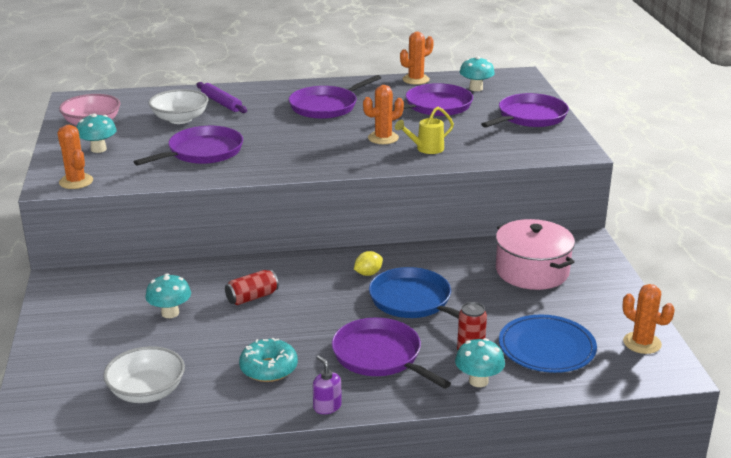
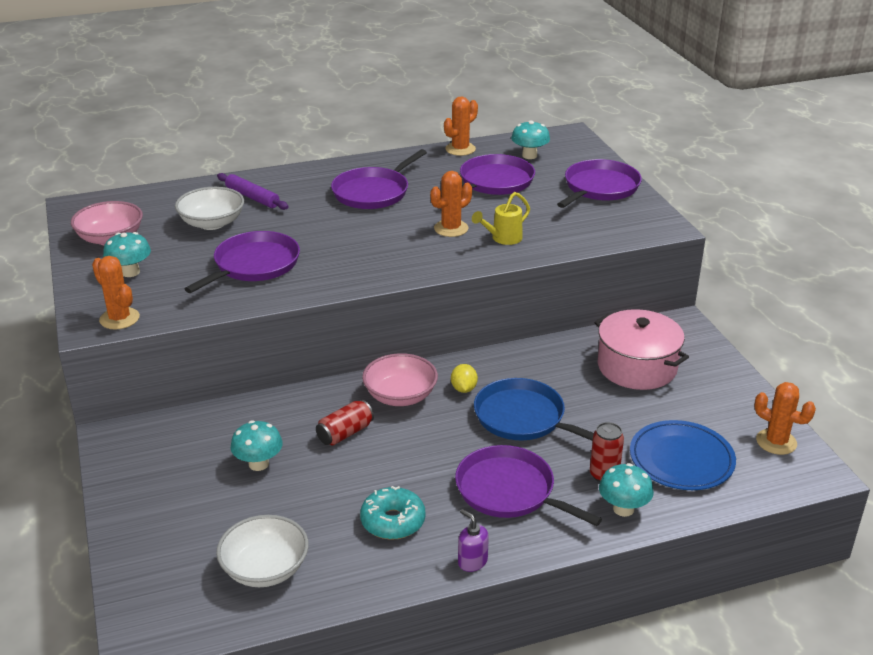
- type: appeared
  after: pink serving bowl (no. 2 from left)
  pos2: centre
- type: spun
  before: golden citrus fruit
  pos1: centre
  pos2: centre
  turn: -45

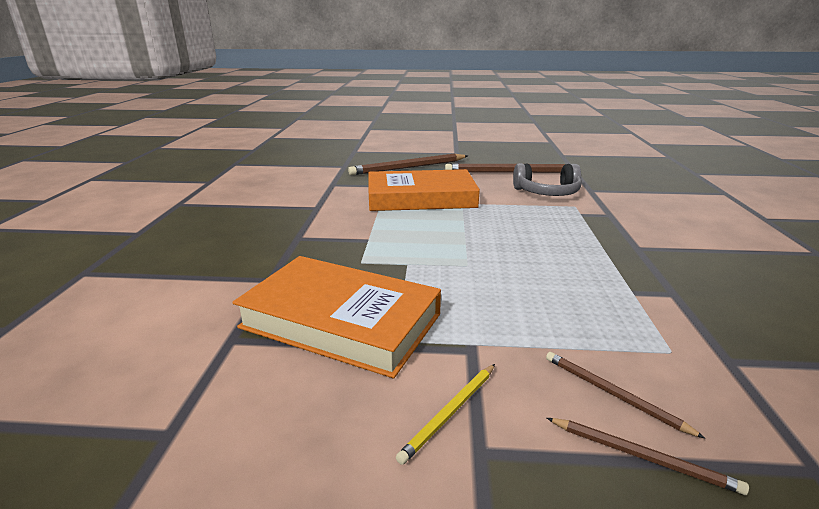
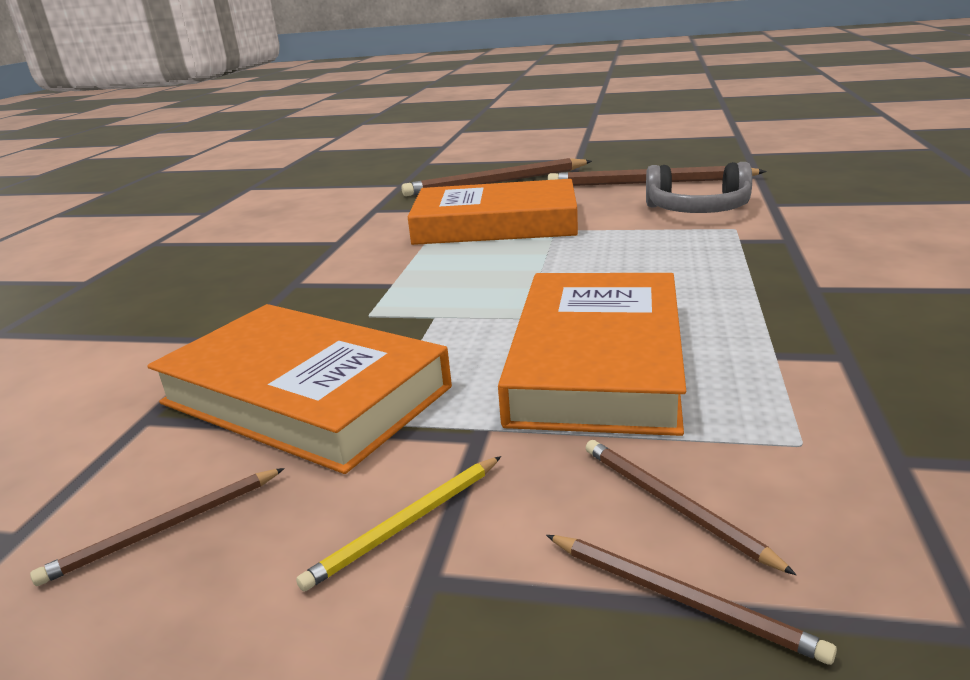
- type: appeared
  after: dark brown wooden pencil (no. 1 from left)
  pos2: bottom left
- type: appeared
  after: orange-coloured hardback (no. 3 from left)
  pos2: centre

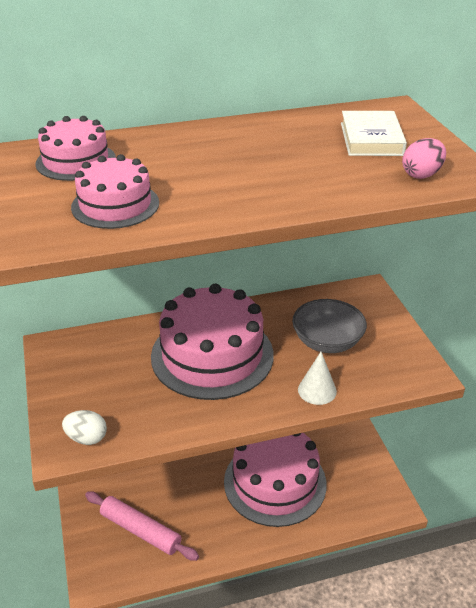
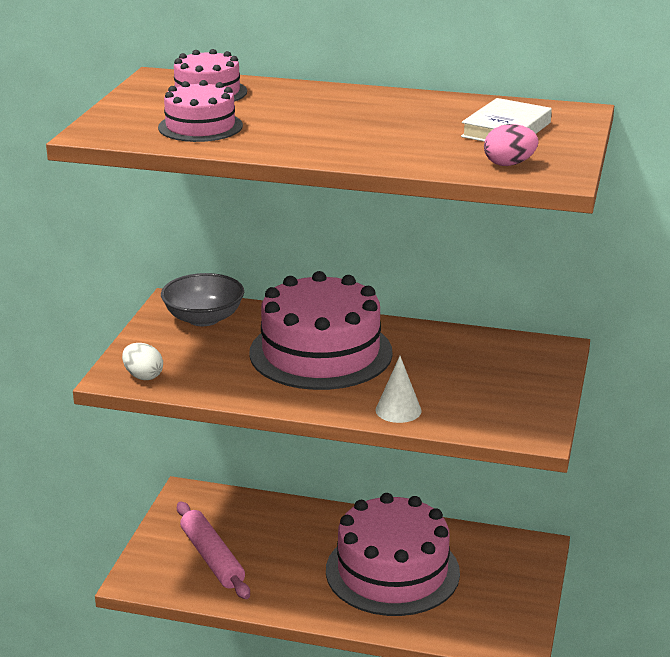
- type: relocated
  before: gray serving bowl
  pos1: middle right
  pos2: middle left

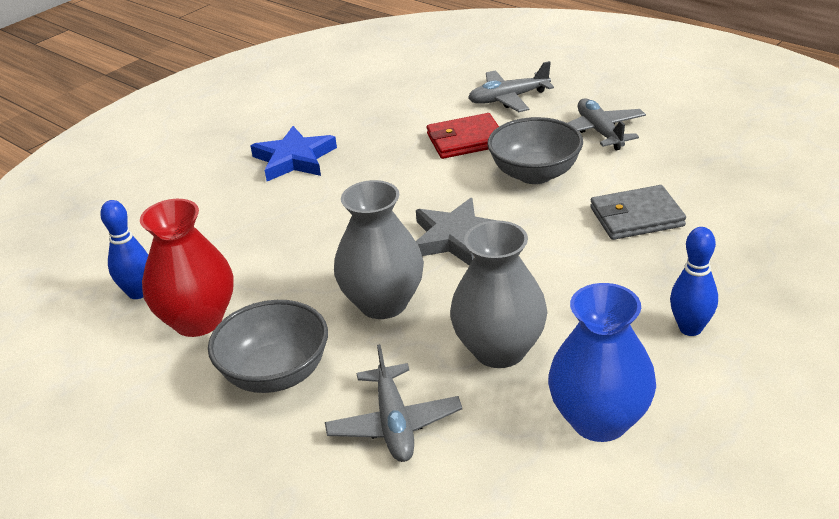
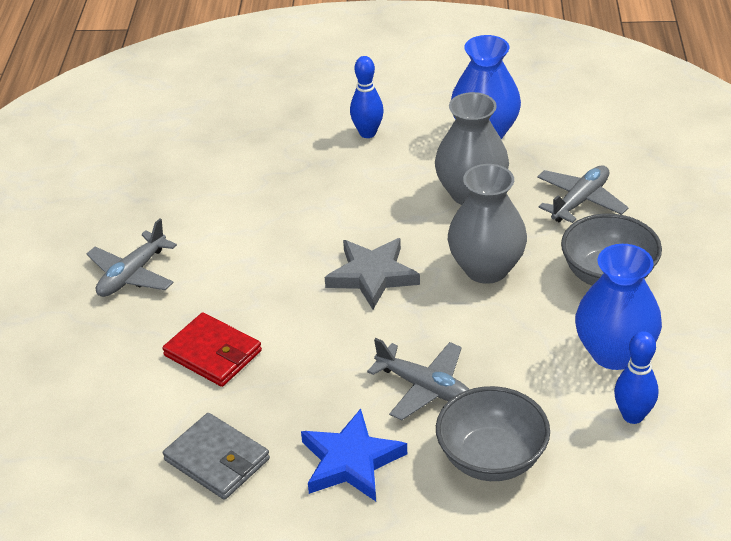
- type: relocated
  before: gray plane (no. 2 from left)
  pos1: top centre
  pos2: bottom centre
- type: relocated
  before: gray serving bowl (no. 2 from left in the first image)
  after: gray serving bowl (no. 1 from left)
  pos1: top centre
  pos2: bottom right
- type: relocated
  before: gray card wallet
  pos1: middle right
  pos2: bottom left
- type: colour
  before: scarlet flower vase
  after: cobalt flower vase (no. 2 from left)
  pos1: middle left
  pos2: middle right

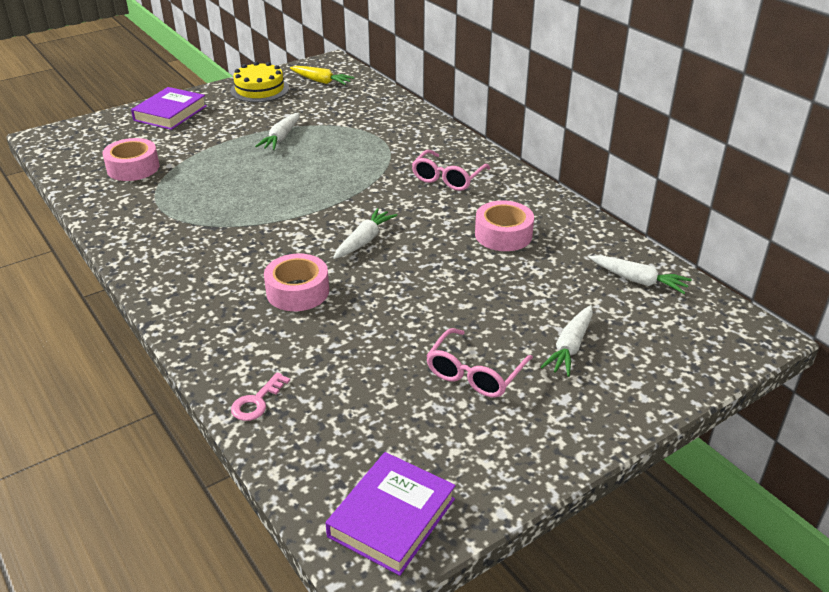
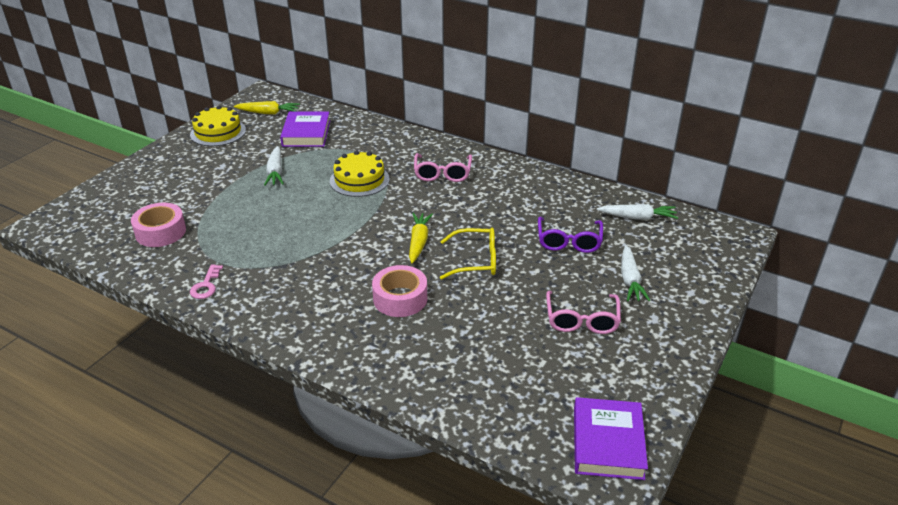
- type: missing
  before: pink sticky tape (no. 3 from left)
  pos1: centre
- type: appeared
  after: golden gateau (no. 2 from left)
  pos2: centre
- type: appeared
  after: golden glasses
  pos2: centre
- type: appeared
  after: purple glasses
  pos2: centre
- type: relocated
  before: purple hardback (no. 1 from left)
  pos1: top left
  pos2: top centre
- type: relocated
  before: pink latchkey
  pos1: bottom left
  pos2: middle left
- type: colour
  before: white carrot (no. 2 from left)
  after: golden carrot (no. 2 from left)
  pos1: centre
  pos2: centre

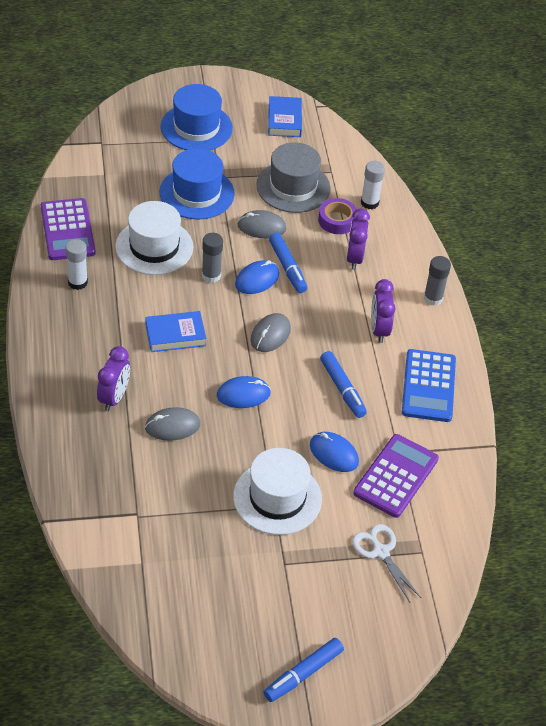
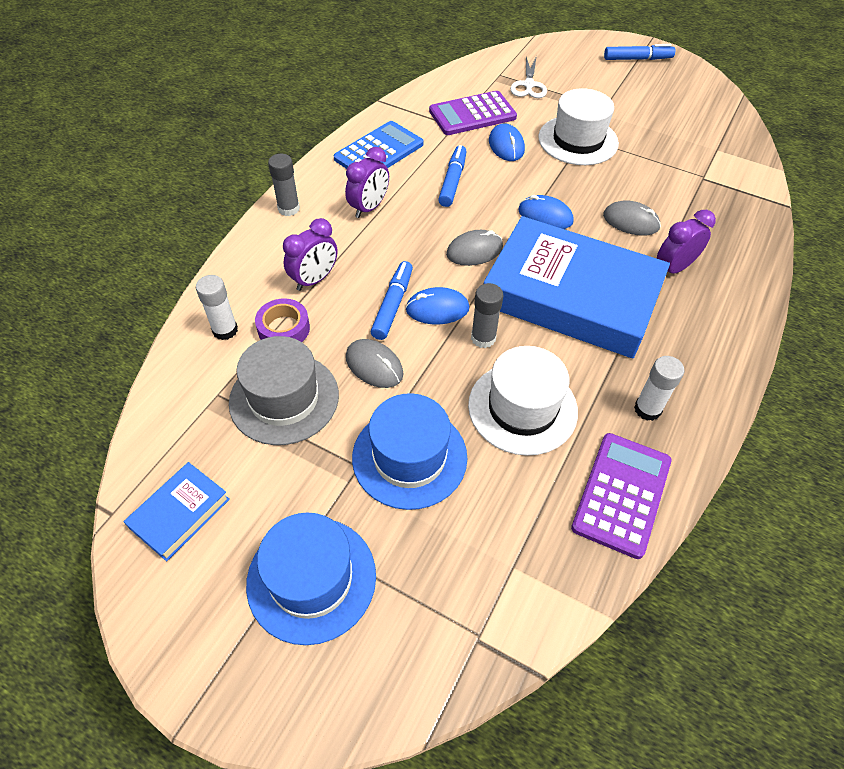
- type: size
  before: cobalt hardback (no. 1 from left in the first image)
  pos1: middle left
  pos2: middle right
  scale: 2.36

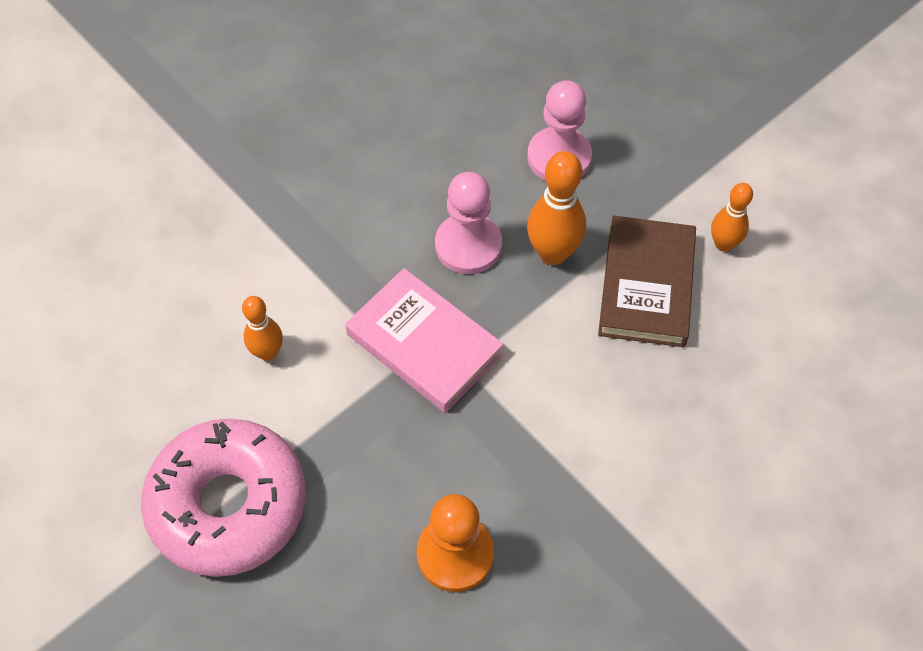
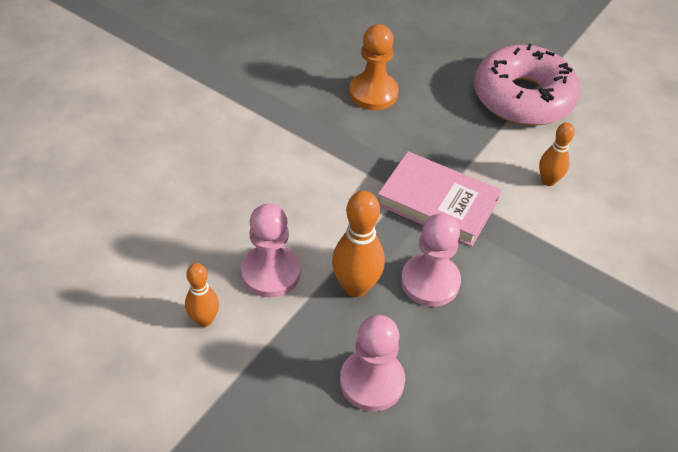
- type: exchanged
  before: dark brown hardback
  after: pink chess pawn (no. 1 from left)
  pos1: middle right
  pos2: centre

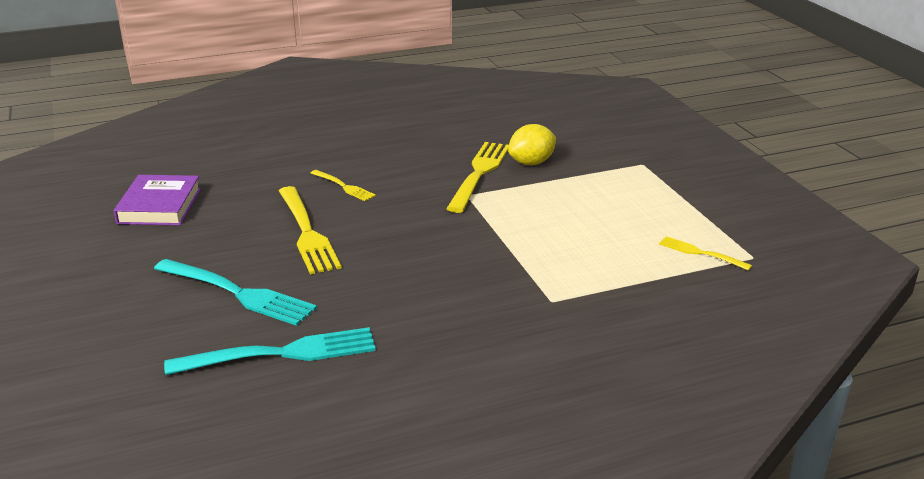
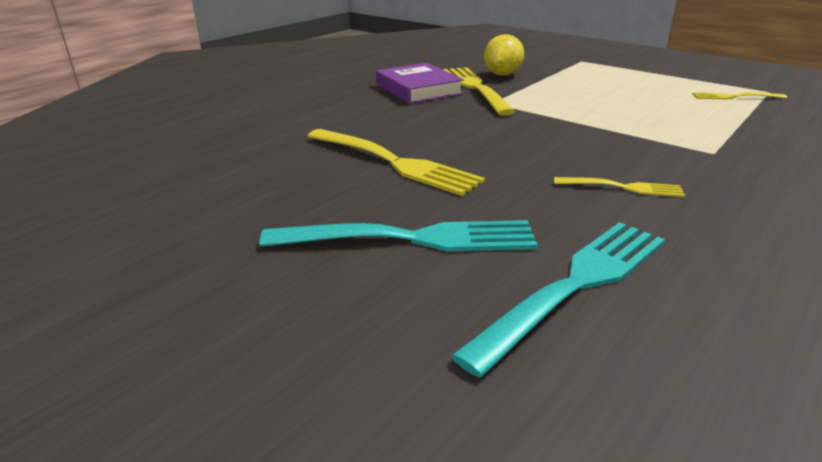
- type: relocated
  before: purple hardback
  pos1: middle left
  pos2: top centre
- type: relocated
  before: golden table fork (no. 2 from left in the first image)
  after: golden table fork (no. 3 from left)
  pos1: centre
  pos2: middle right

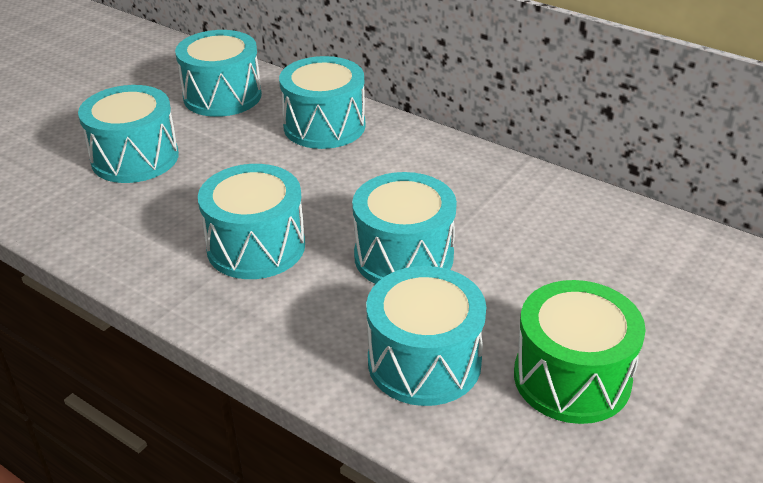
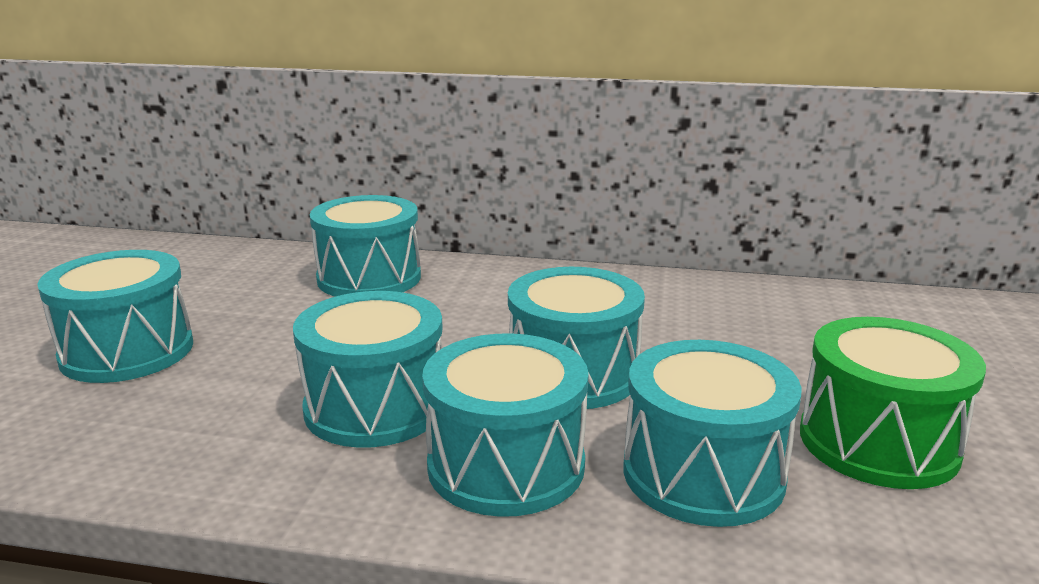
- type: relocated
  before: turquoise snare drum (no. 2 from left in the first image)
  after: turquoise snare drum (no. 4 from left)
  pos1: top left
  pos2: bottom centre

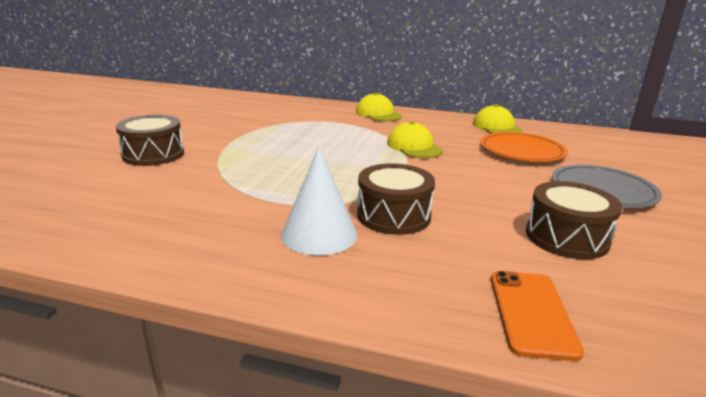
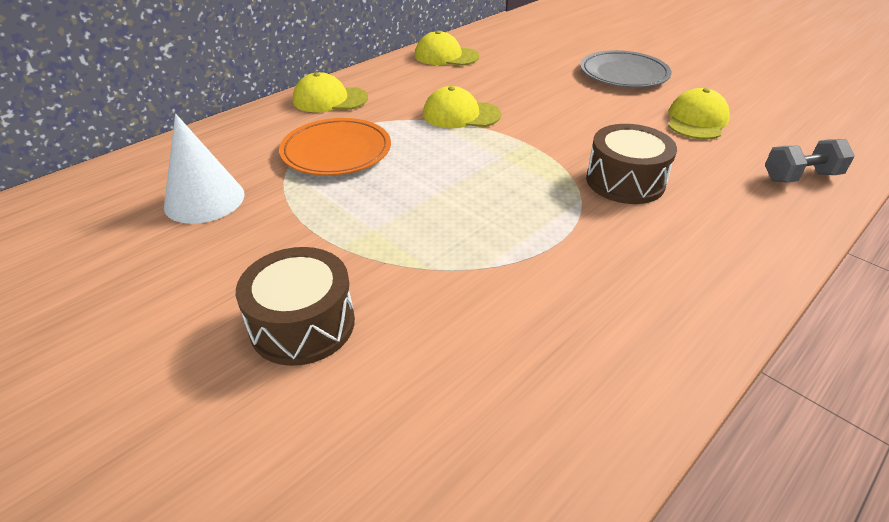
- type: relocated
  before: white cone shape
  pos1: centre
  pos2: top left
- type: relocated
  before: orange-coloured flat dish
  pos1: middle right
  pos2: top centre
- type: exchanged
  before: orange-coloured phone
  after: gray dumbbell
  pos1: bottom right
  pos2: top right
- type: exchanged
  before: dark brown snare drum (no. 3 from left)
  after: golden peaked cap (no. 4 from left)
  pos1: middle right
  pos2: top right

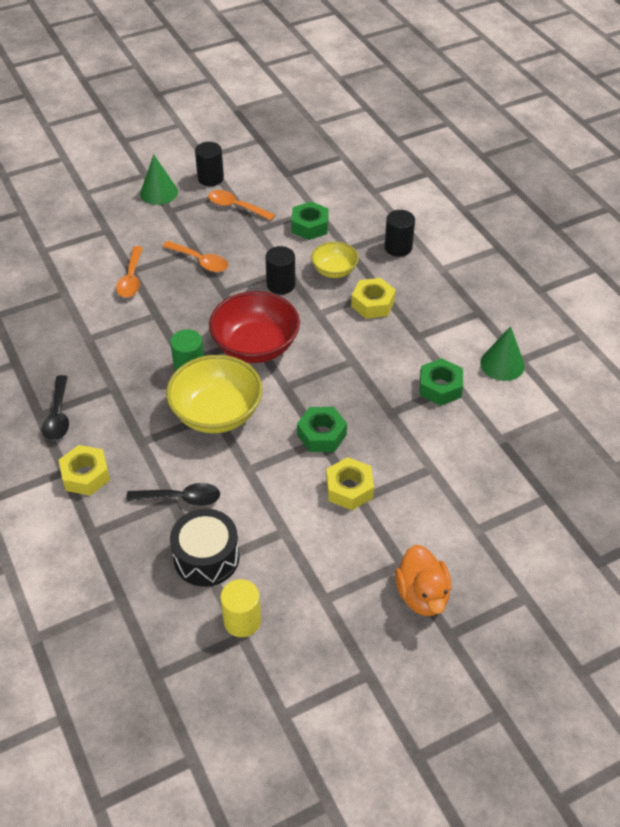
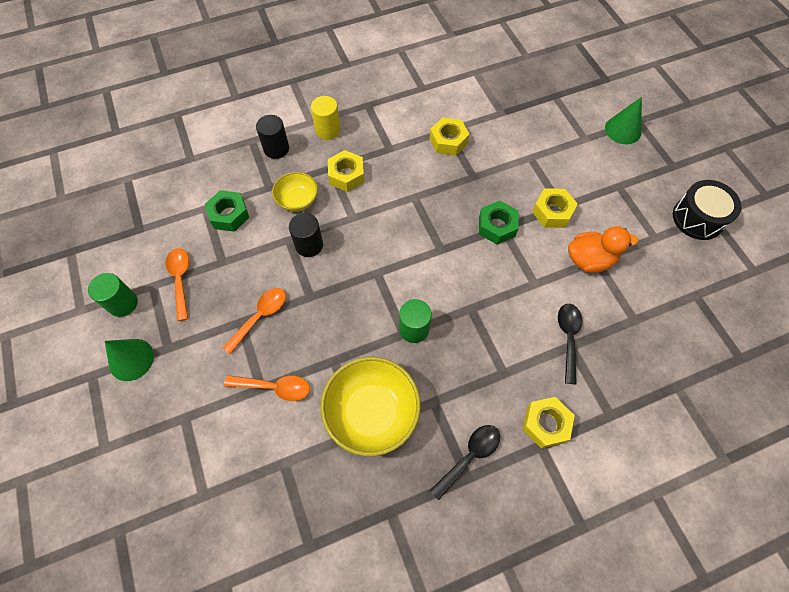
- type: missing
  before: scarlet serving bowl
  pos1: centre
- type: relocated
  before: golden serving bowl (no. 1 from left in the first image)
  after: golden serving bowl (no. 2 from left)
  pos1: centre
  pos2: bottom centre
- type: relocated
  before: ebony snare drum
  pos1: middle left
  pos2: middle right
- type: relocated
  before: golden cylinder
  pos1: bottom centre
  pos2: top centre
- type: relocated
  before: orange-coloured duck
  pos1: bottom right
  pos2: middle right
- type: relocated
  before: leaf-green cone shape (no. 2 from left)
  pos1: middle right
  pos2: top right
- type: colour
  before: ebony cylinder (no. 1 from left)
  after: leaf-green cylinder (no. 1 from left)
  pos1: top centre
  pos2: middle left
- type: colour
  before: leaf-green hex nut (no. 3 from left)
  after: golden hex nut (no. 2 from left)
  pos1: middle right
  pos2: top centre
- type: spun
  before: ebony teaspoon (no. 1 from left)
  pos1: middle left
  pos2: bottom centre
  turn: -45
- type: spun
  before: orange-coloured teaspoon (no. 3 from left in the first image)
  pos1: top centre
  pos2: middle left
  turn: 135

